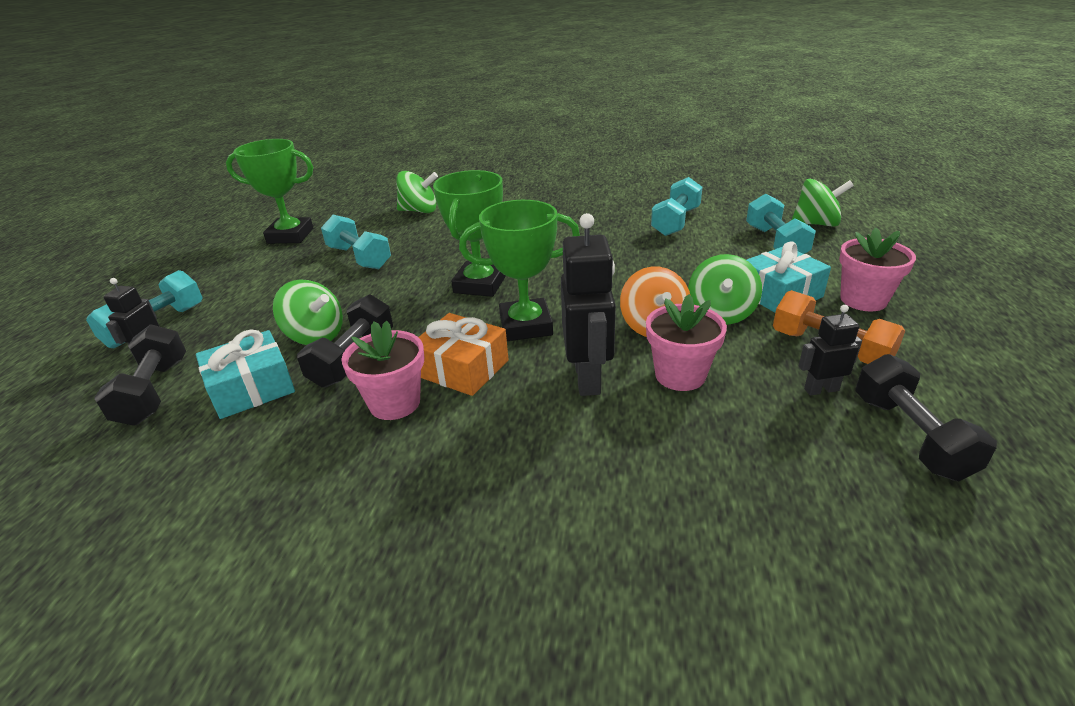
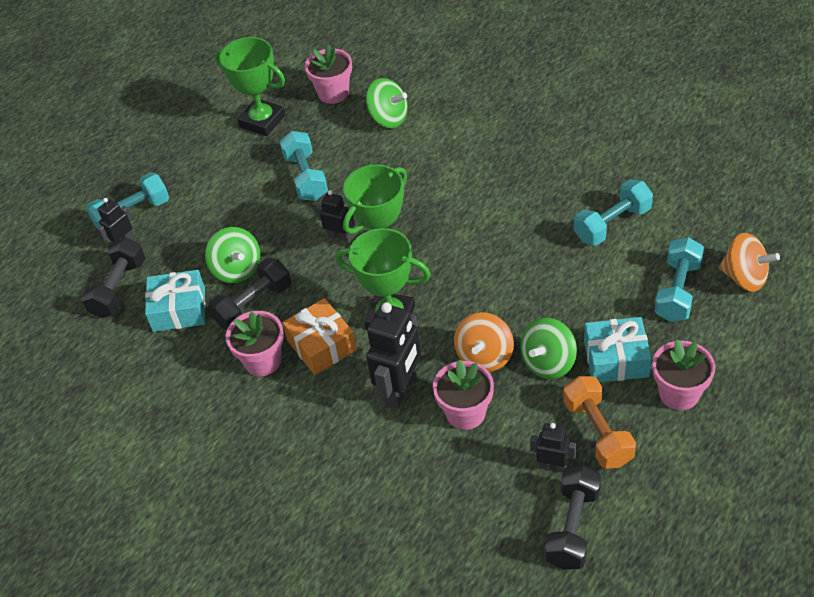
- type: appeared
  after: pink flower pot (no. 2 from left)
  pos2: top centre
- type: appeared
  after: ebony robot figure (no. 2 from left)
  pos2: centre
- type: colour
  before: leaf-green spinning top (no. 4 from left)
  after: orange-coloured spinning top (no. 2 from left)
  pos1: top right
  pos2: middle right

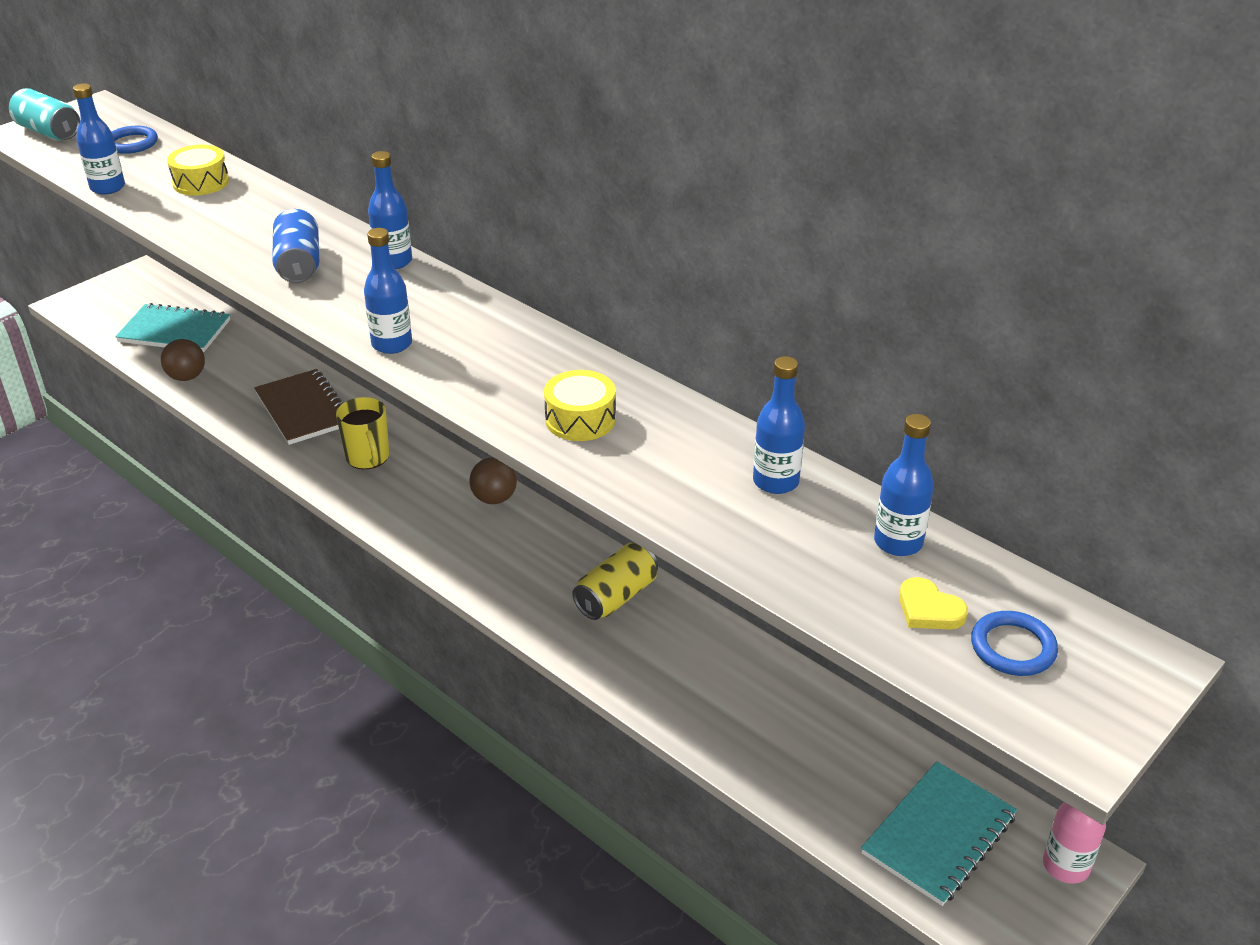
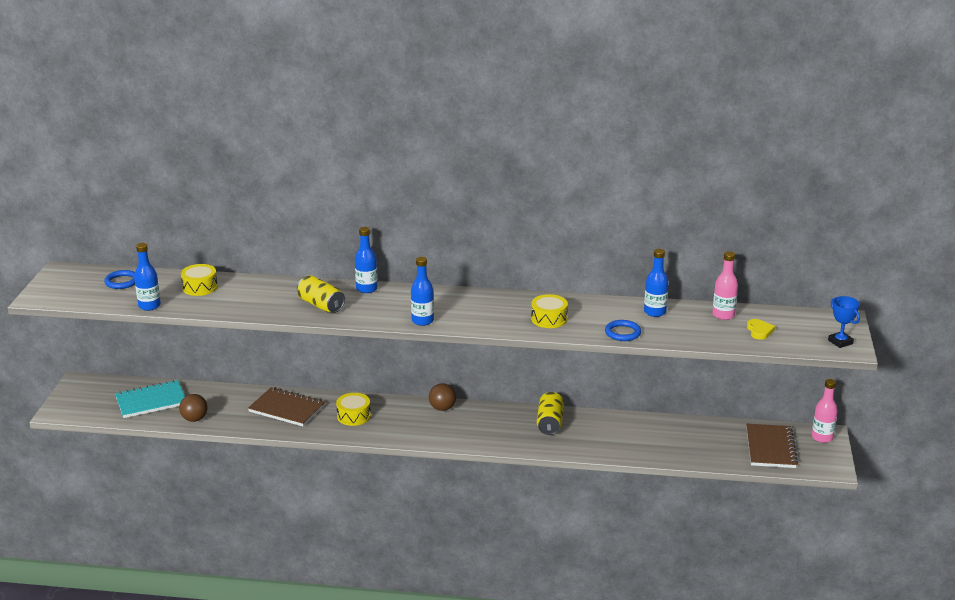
- type: missing
  before: turquoise tin
  pos1: top left
- type: appeared
  after: cobalt award cup
  pos2: middle right
- type: relocated
  before: cobalt hoop (no. 2 from left)
  pos1: bottom right
  pos2: centre
- type: exchanged
  before: golden tea mug
  after: golden snare drum (no. 2 from left)
  pos1: middle left
  pos2: bottom centre
- type: colour
  before: cobalt tin
  after: golden tin (no. 1 from left)
  pos1: top left
  pos2: centre
- type: colour
  before: turquoise notepad (no. 2 from left)
  after: dark brown notepad (no. 2 from left)
  pos1: bottom right
  pos2: bottom right
- type: colour
  before: cobalt flask (no. 5 from left)
  after: pink flask (no. 1 from left)
  pos1: middle right
  pos2: middle right
- type: spun
  before: golden heart shape
  pos1: middle right
  pos2: middle right
  turn: -105

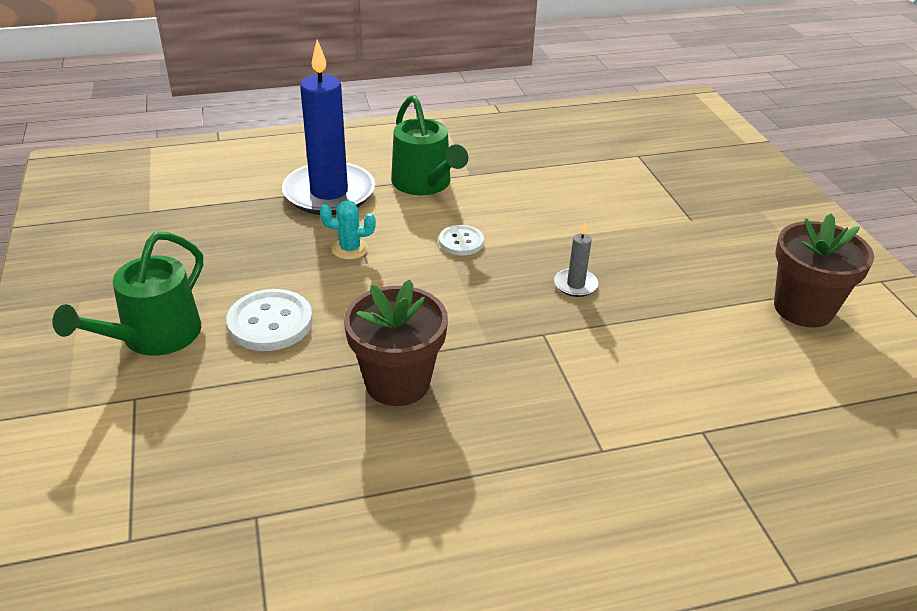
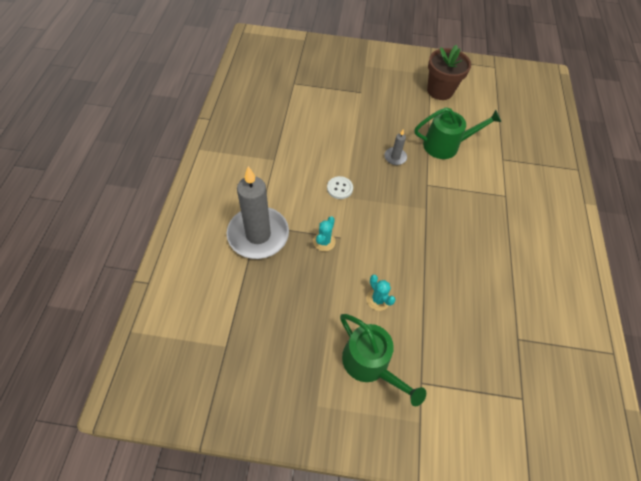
- type: missing
  before: dark brown flower pot (no. 1 from left)
  pos1: centre
- type: relocated
  before: leaf-green watering can (no. 2 from left)
  pos1: top centre
  pos2: top right
- type: exchanged
  before: white button (no. 1 from left)
  after: turquoise cactus (no. 2 from left)
  pos1: middle left
  pos2: centre
- type: colour
  before: cobalt pillar candle
  after: gray pillar candle (no. 1 from left)
  pos1: top centre
  pos2: centre

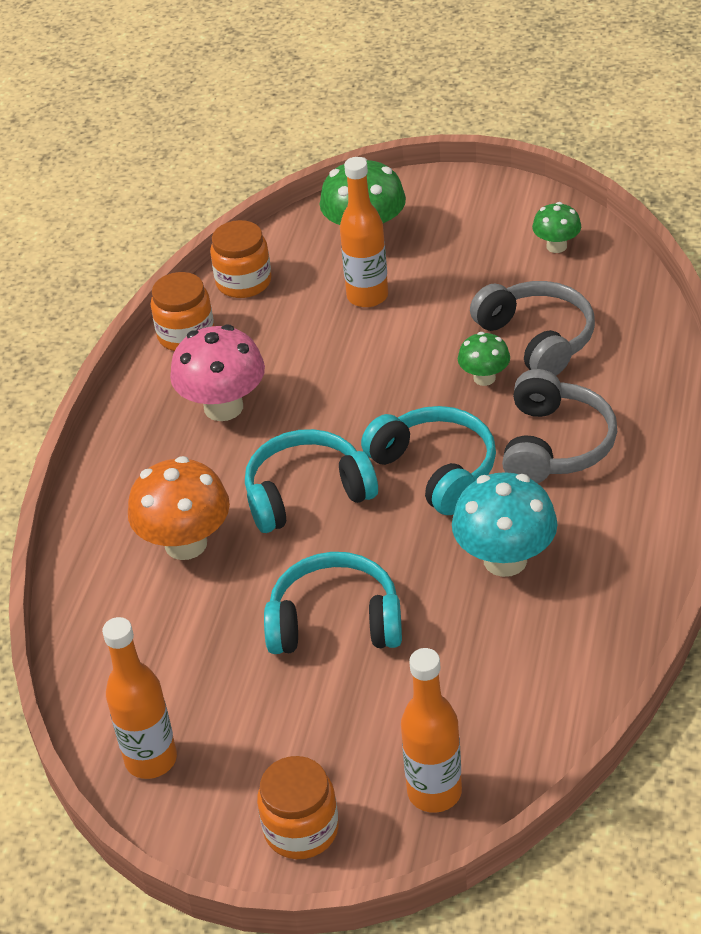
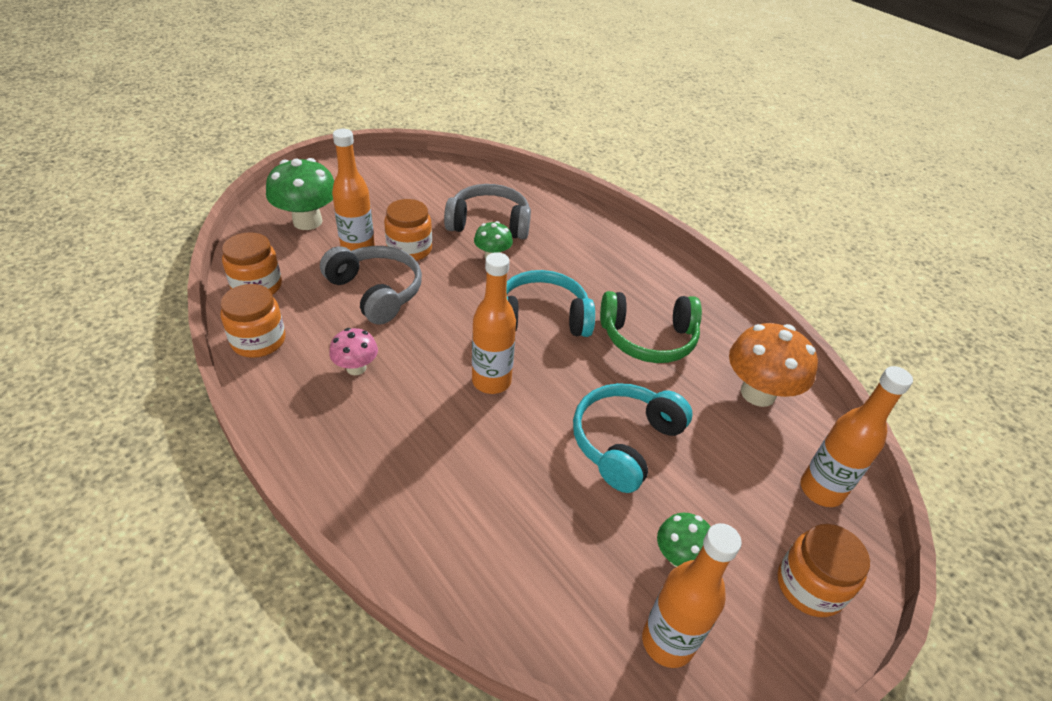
- type: appeared
  after: orange-coloured jam jar (no. 3 from left)
  pos2: top centre
- type: relocated
  before: orange-coloured mushroom
  pos1: middle left
  pos2: middle right
- type: relocated
  before: gray over-ear headphones (no. 2 from left in the first image)
  after: gray over-ear headphones (no. 1 from left)
  pos1: middle right
  pos2: centre
- type: relocated
  before: leaf-green mushroom (no. 3 from left)
  pos1: top right
  pos2: bottom centre
- type: exchanged
  before: turquoise over-ear headphones (no. 1 from left)
  after: orange-coloured flask (no. 2 from left)
  pos1: centre
  pos2: centre
- type: exchanged
  before: turquoise mushroom
  after: leaf-green over-ear headphones
  pos1: middle right
  pos2: centre
- type: size
  before: pink mushroom
  pos1: middle left
  pos2: centre
  scale: 0.56

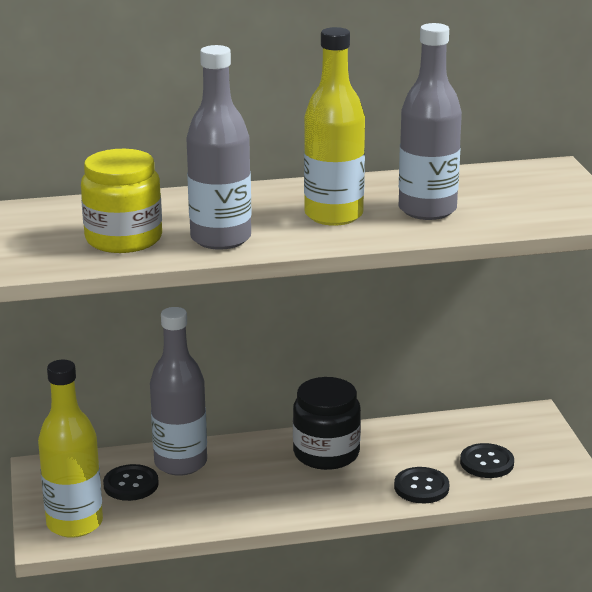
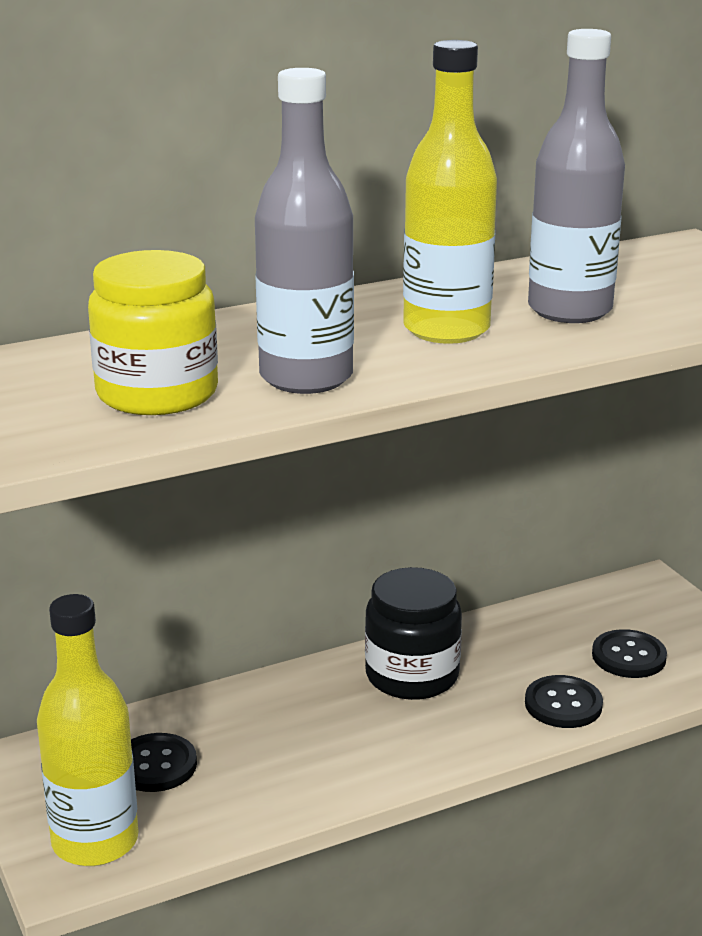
- type: missing
  before: gray flask (no. 1 from left)
  pos1: middle left

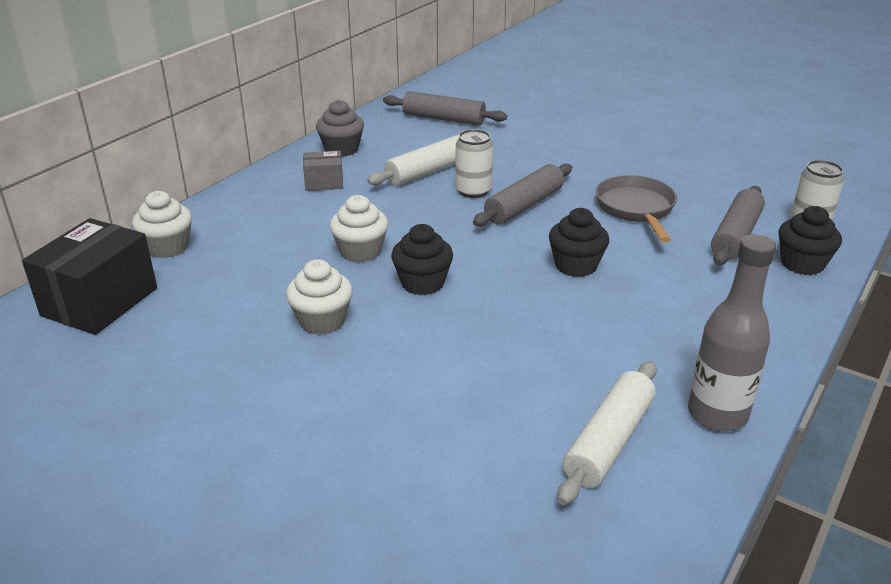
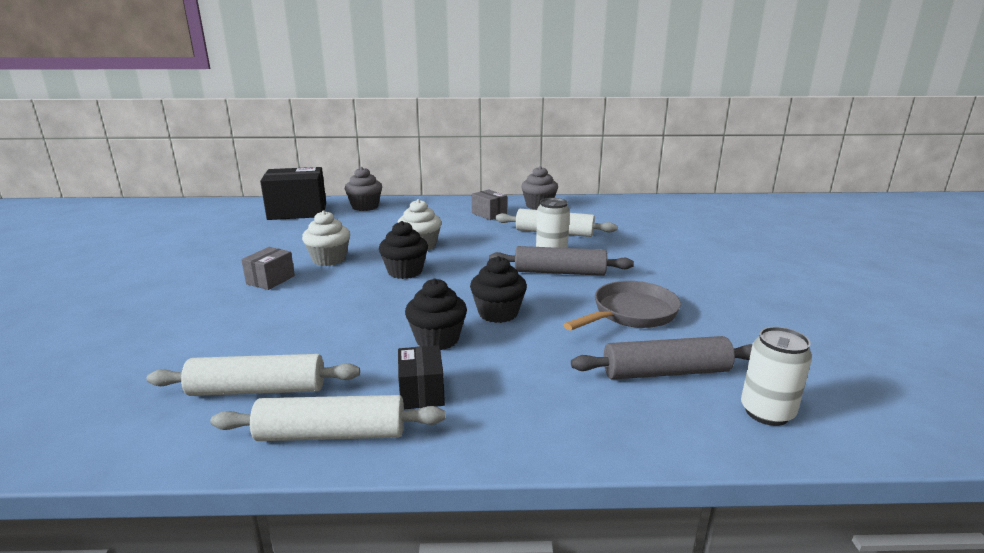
- type: missing
  before: gray rolling pin (no. 1 from left)
  pos1: top centre
- type: appeared
  after: gray box (no. 1 from left)
  pos2: middle left
- type: appeared
  after: ebony box (no. 2 from left)
  pos2: bottom centre
- type: relocated
  before: ebony fairy cake (no. 3 from left in the first image)
  after: ebony fairy cake (no. 2 from left)
  pos1: middle right
  pos2: centre
- type: exchanged
  before: gray flask
  after: white rolling pin (no. 2 from left)
  pos1: middle right
  pos2: bottom left
- type: colour
  before: white fairy cake (no. 1 from left)
  after: gray fairy cake (no. 1 from left)
  pos1: middle left
  pos2: centre

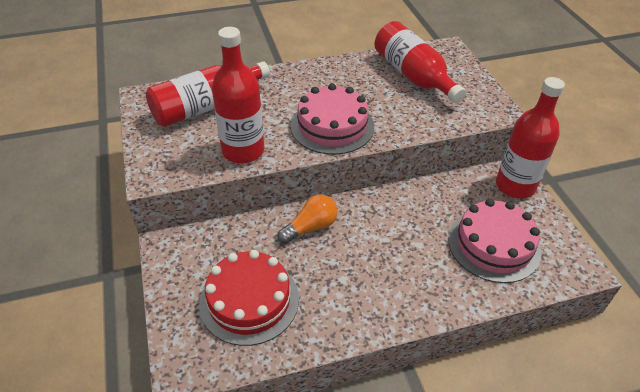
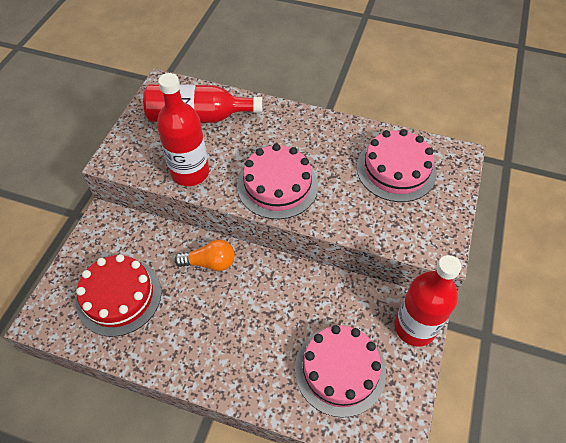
- type: exchanged
  before: scarlet flask (no. 3 from left)
  after: pink gateau (no. 3 from left)
  pos1: top centre
  pos2: middle right

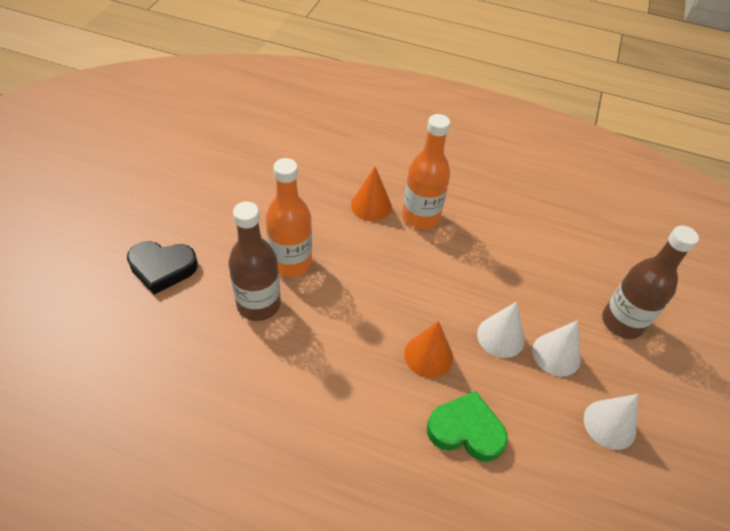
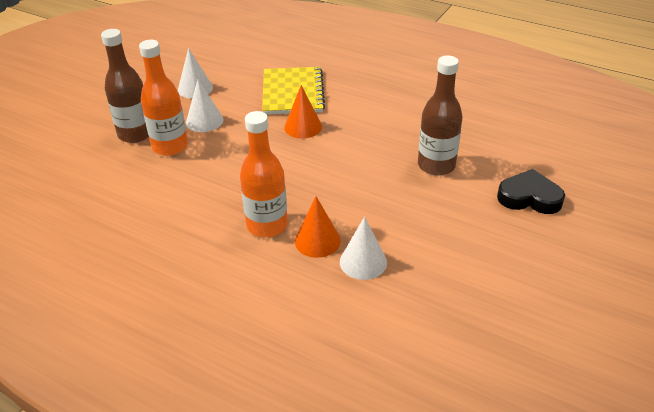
- type: relocated
  before: orange-coloured flask (no. 1 from left)
  pos1: centre
  pos2: top left
- type: relocated
  before: white cone shape (no. 1 from left in the first image)
  after: white cone shape (no. 3 from left)
  pos1: middle right
  pos2: centre
- type: exchanged
  before: leaf-green heart shape
  after: golden notepad
  pos1: bottom centre
  pos2: top centre

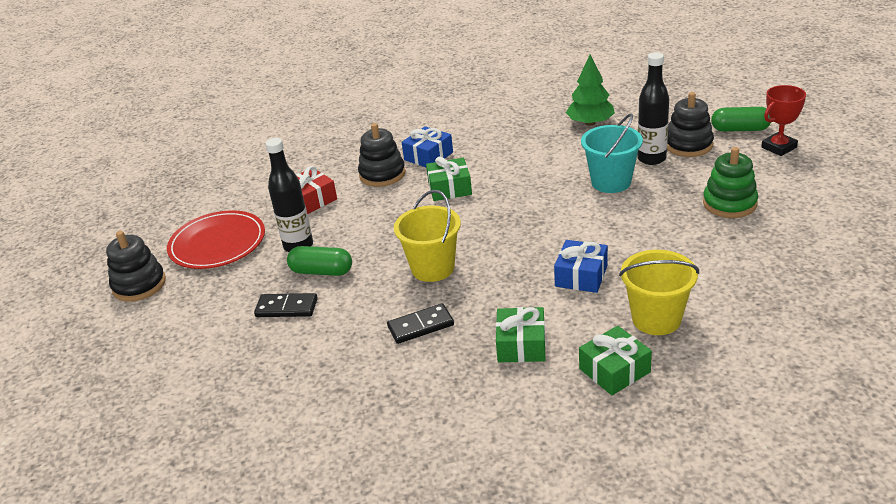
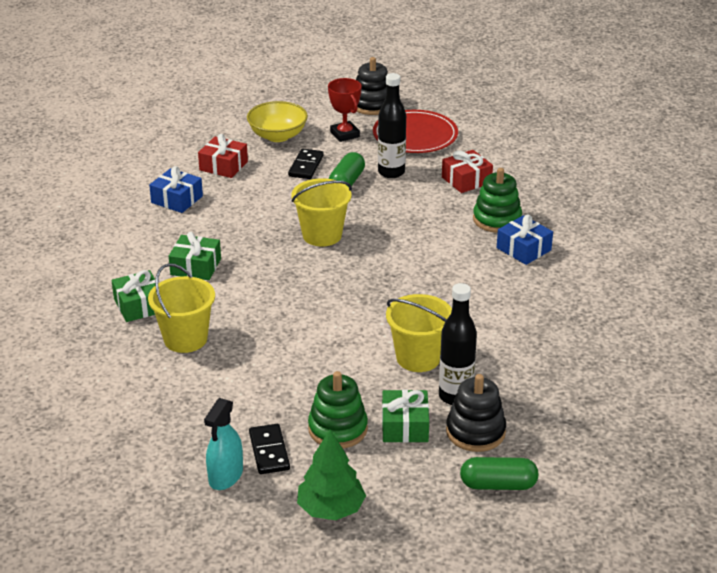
- type: appeared
  after: scarlet gift (no. 1 from left)
  pos2: top left
- type: appeared
  after: turquoise spray bottle
  pos2: bottom left
- type: appeared
  after: golden serving bowl
  pos2: top centre
- type: relocated
  before: ebony domino piece (no. 2 from left in the first image)
  after: ebony domino piece (no. 1 from left)
  pos1: centre
  pos2: bottom centre
- type: relocated
  before: leaf-green gift (no. 1 from left in the first image)
  after: leaf-green gift (no. 3 from left)
  pos1: centre
  pos2: bottom centre
- type: relocated
  before: cobalt gift (no. 2 from left in the first image)
  after: cobalt gift (no. 1 from left)
  pos1: centre
  pos2: top left
- type: relocated
  before: leaf-green tree
  pos1: top centre
  pos2: bottom centre
- type: relocated
  before: scarlet award cup
  pos1: top right
  pos2: top centre
- type: colour
  before: ebony ring stacker (no. 2 from left)
  after: leaf-green ring stacker (no. 2 from left)
  pos1: top centre
  pos2: middle right
- type: colour
  before: turquoise sand bucket
  after: golden sand bucket (no. 3 from left)
  pos1: top right
  pos2: centre
- type: spun
  before: leaf-green pill (no. 2 from left)
  pos1: top right
  pos2: bottom right
  turn: 75

